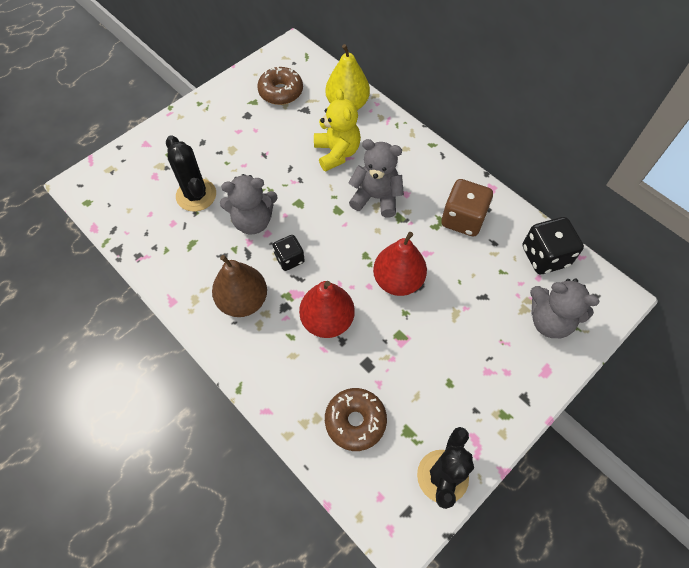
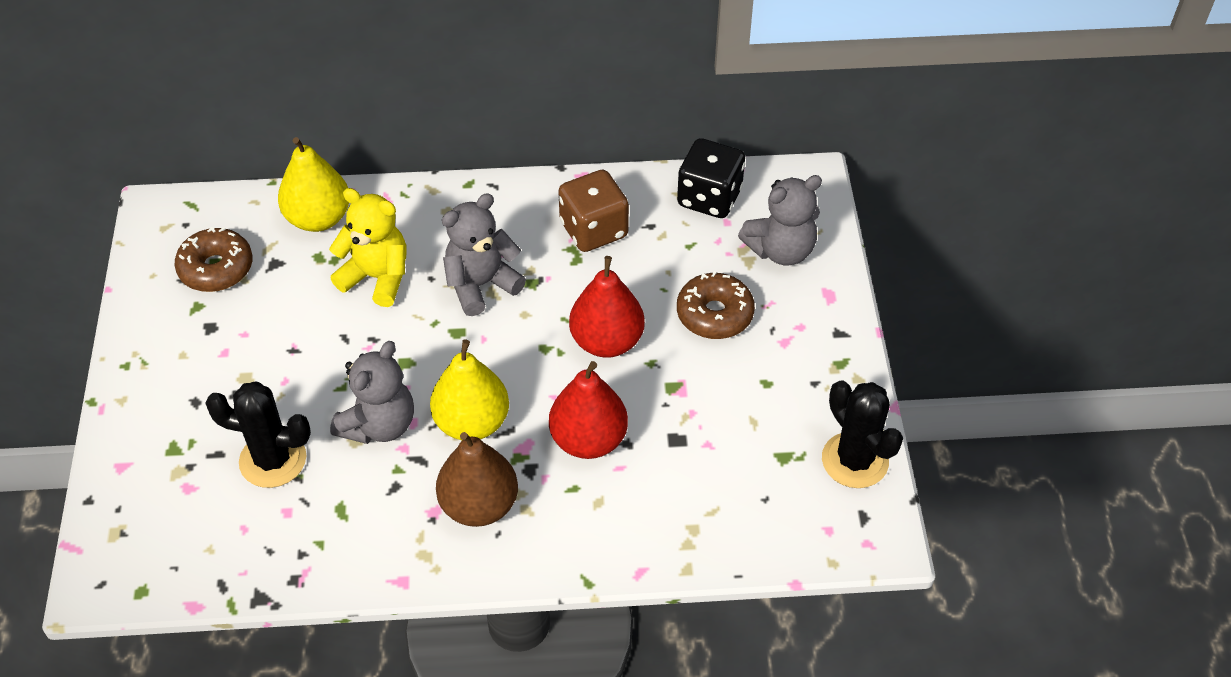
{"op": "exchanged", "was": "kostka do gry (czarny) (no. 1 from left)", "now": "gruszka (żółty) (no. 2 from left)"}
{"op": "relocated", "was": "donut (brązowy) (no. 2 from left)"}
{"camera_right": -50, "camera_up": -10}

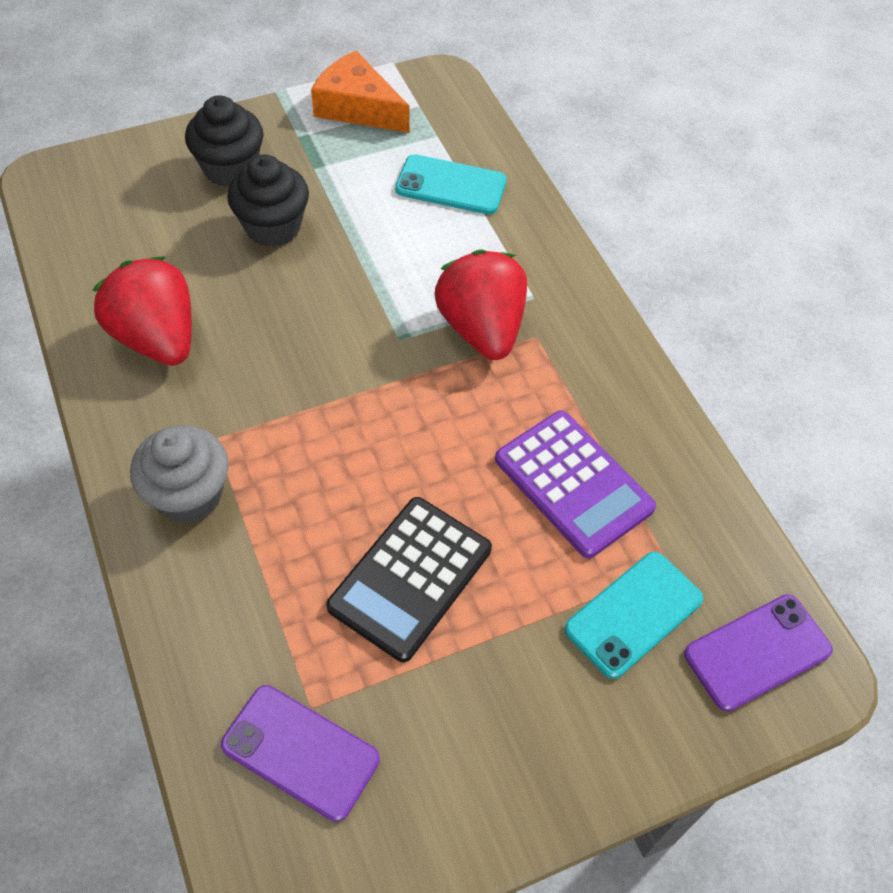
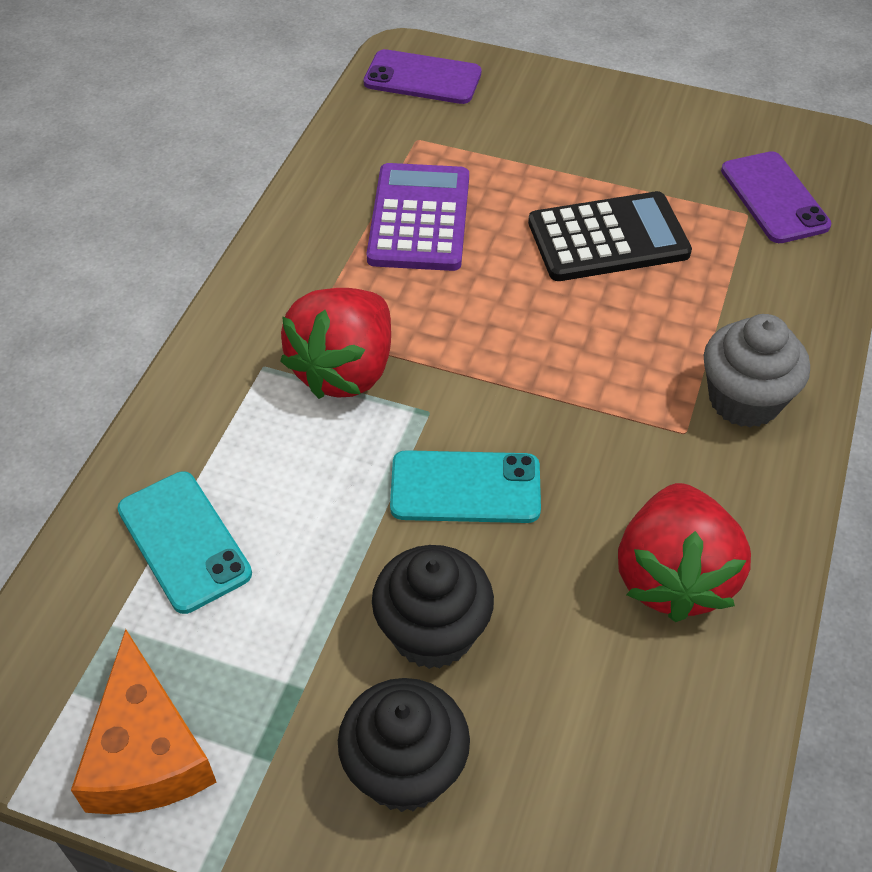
{"op": "relocated", "was": "telefon (turkusowy) (no. 2 from left)"}
{"camera_right": -135, "camera_up": -5}

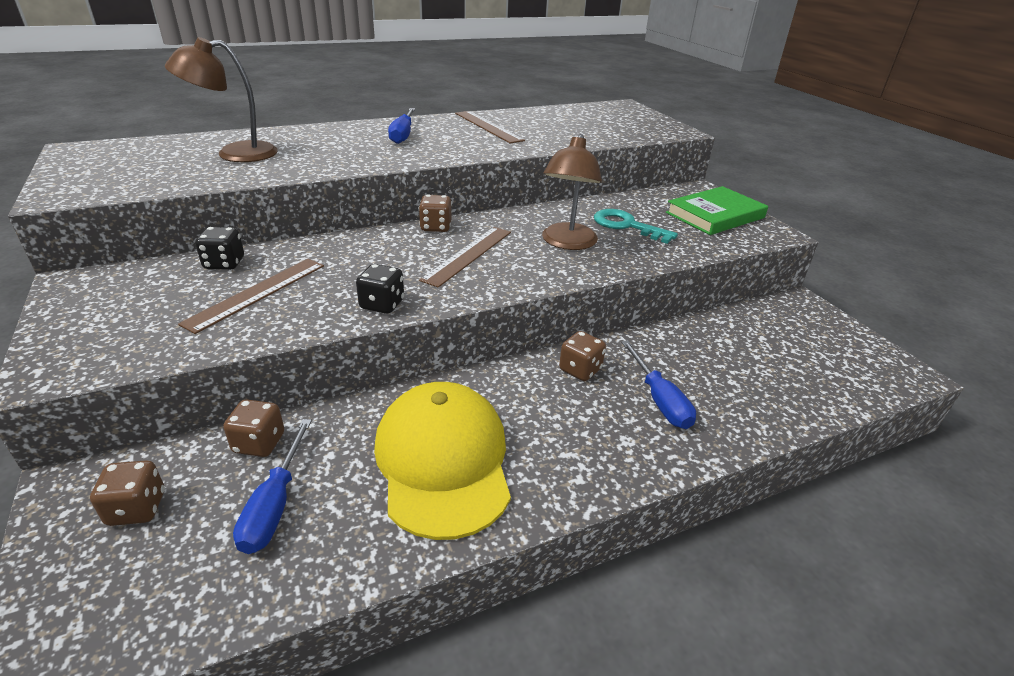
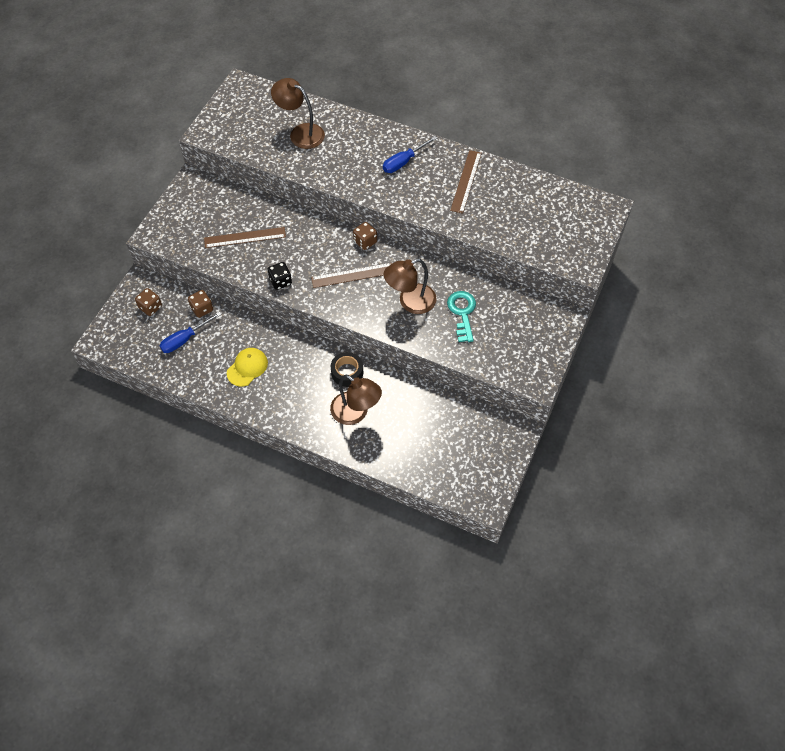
{"op": "size", "was": "czapka (żółty)", "ratio": 0.53}
{"op": "exchanged", "was": "śrubokręt (niebieski) (no. 3 from left)", "now": "lampka (brązowy) (no. 2 from left)"}
{"op": "exchanged", "was": "kostka do gry (brązowy) (no. 4 from left)", "now": "taśma klejąca (czarny)"}
{"op": "missing", "was": "kostka do gry (czarny) (no. 1 from left)"}
{"op": "missing", "was": "książka (zielony)"}
{"camera_right": 50, "camera_up": 25}

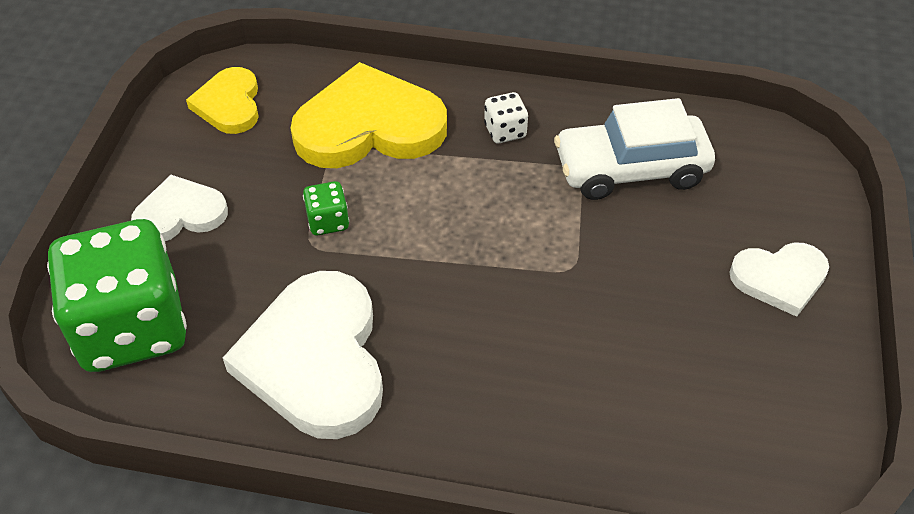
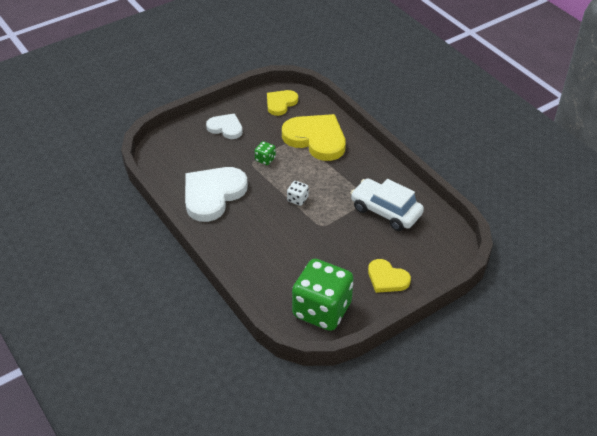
{"op": "relocated", "was": "kostka do gry (biały)"}
{"op": "relocated", "was": "kostka do gry (zielony) (no. 1 from left in the first image)", "now": "kostka do gry (zielony) (no. 2 from left)"}
{"op": "colour", "was": "serce (biały) (no. 3 from left)", "now": "serce (żółty) (no. 3 from left)"}
{"camera_right": 45, "camera_up": -5}

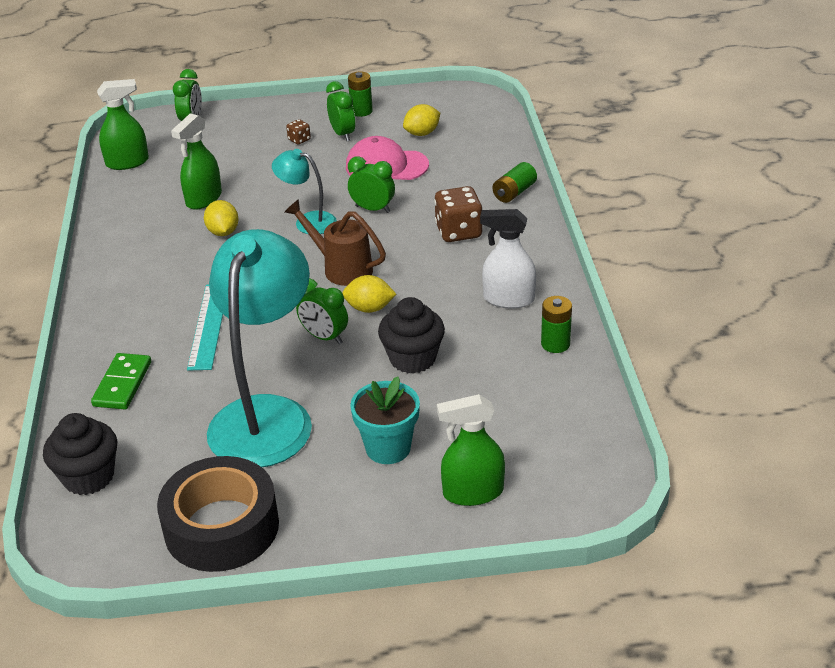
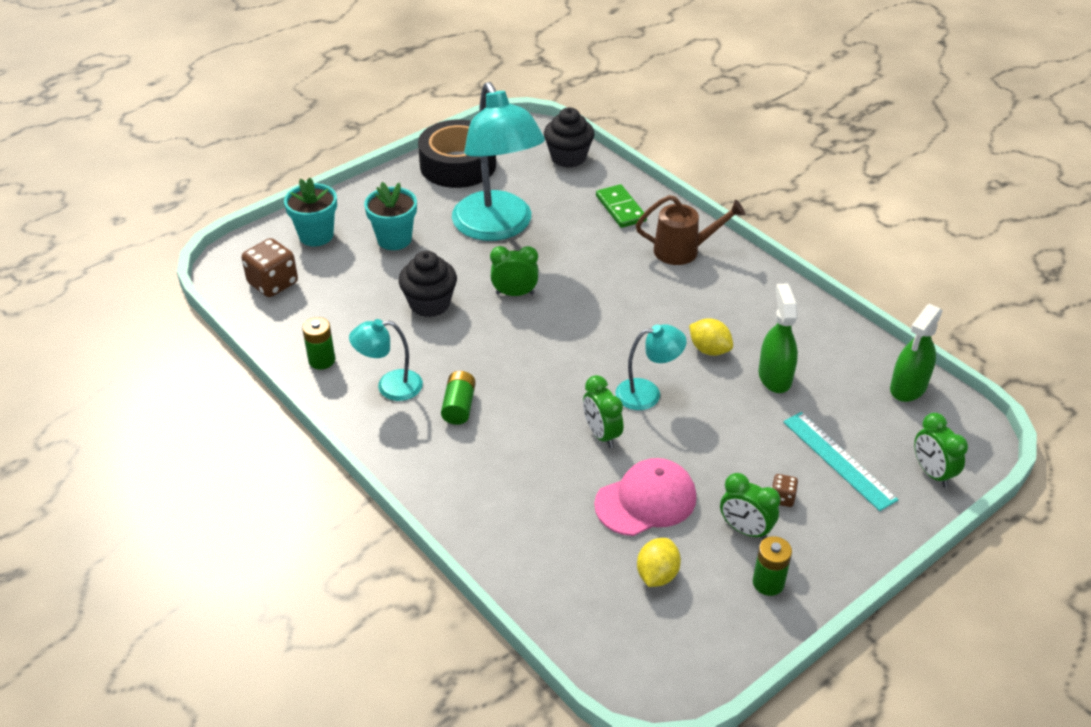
{"op": "relocated", "was": "kostka do gry (brązowy) (no. 2 from left in the first image)", "now": "kostka do gry (brązowy) (no. 1 from left)"}
{"op": "exchanged", "was": "spryskiwacz (zielony) (no. 3 from left)", "now": "doniczka (turkusowy) (no. 1 from left)"}
{"op": "exchanged", "was": "spryskiwacz (biały)", "now": "lampka (turkusowy) (no. 1 from left)"}
{"op": "relocated", "was": "bateria (zielony) (no. 2 from left)"}
{"op": "spun", "was": "budzik (zielony) (no. 4 from left in the first image)", "clockwise": 75}
{"op": "relocated", "was": "konewka (brązowy)"}
{"op": "relocated", "was": "linijka (turkusowy)"}
{"op": "missing", "was": "cytryna (żółty) (no. 2 from left)"}
{"camera_right": 145, "camera_up": 5}

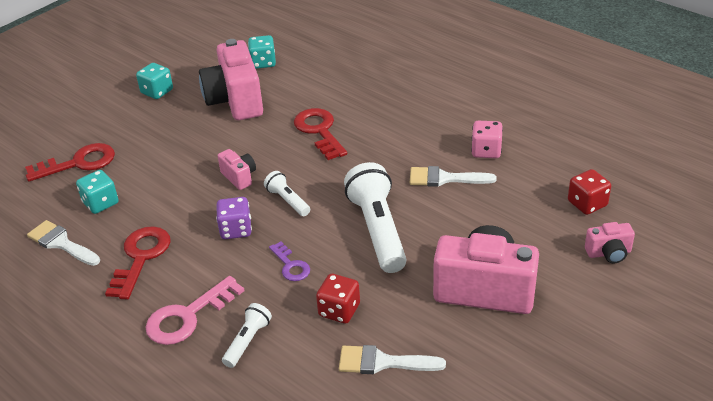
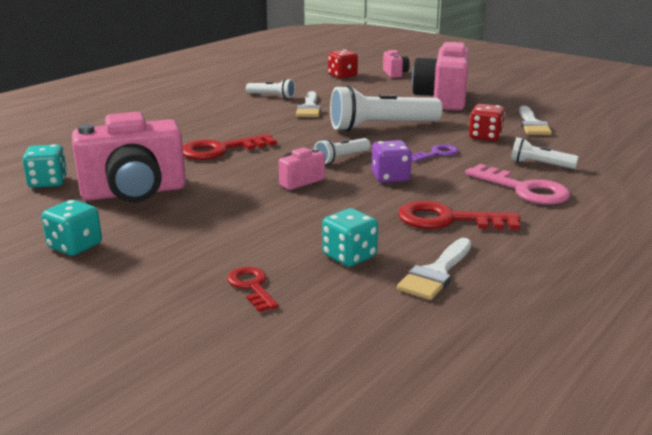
{"op": "size", "was": "klucz (czerwony) (no. 1 from left in the first image)", "ratio": 0.59}
{"op": "exchanged", "was": "kostka do gry (różowy)", "now": "latarka (biały) (no. 1 from left)"}
{"camera_right": -95, "camera_up": -15}

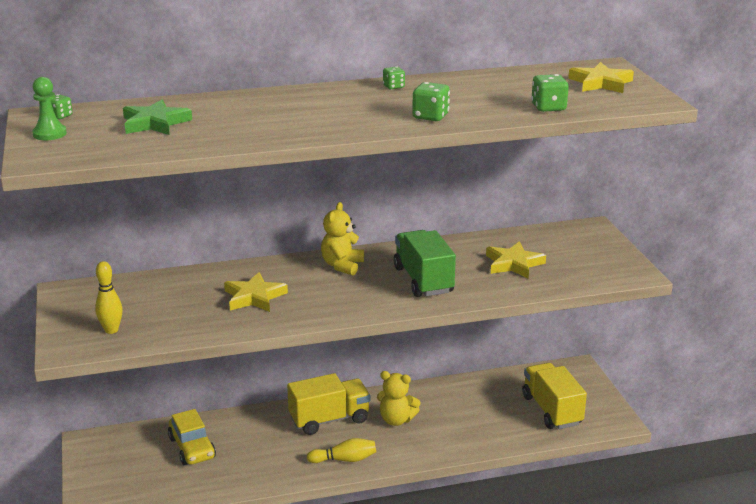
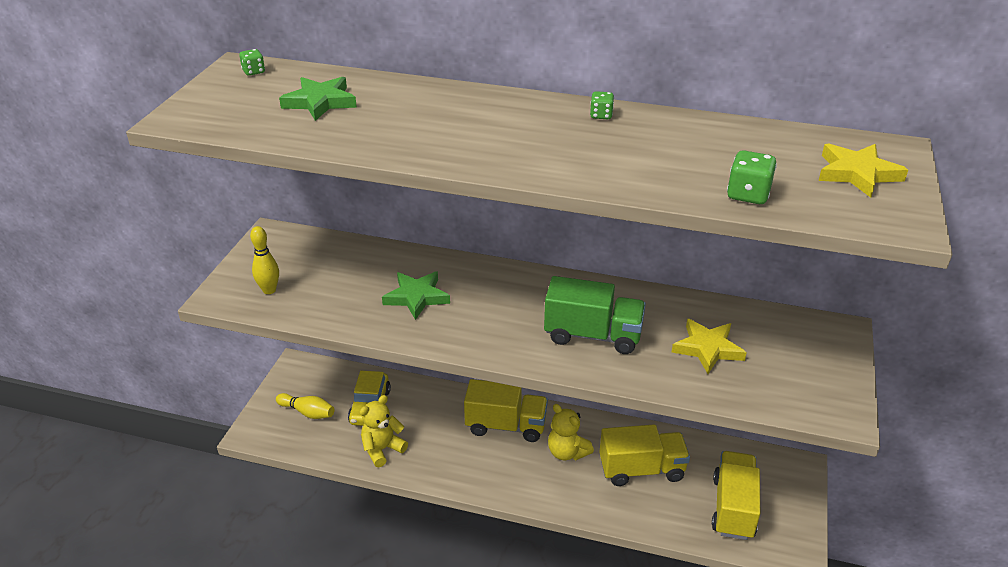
{"op": "relocated", "was": "kręgiel (żółty) (no. 2 from left)"}
{"op": "relocated", "was": "miś (żółty) (no. 1 from left)"}
{"op": "colour", "was": "gwiazda (żółty) (no. 1 from left)", "now": "gwiazda (zielony) (no. 2 from left)"}
{"op": "spun", "was": "ciężarówka (zielony)", "clockwise": 90}
{"op": "appeared", "now": "ciężarówka (żółty) (no. 2 from left)"}
{"op": "missing", "was": "pionek (zielony)"}
{"op": "missing", "was": "kostka do gry (zielony) (no. 3 from left)"}
{"camera_right": 30, "camera_up": 10}

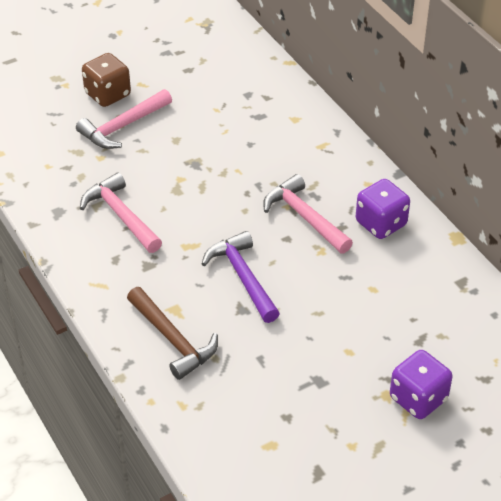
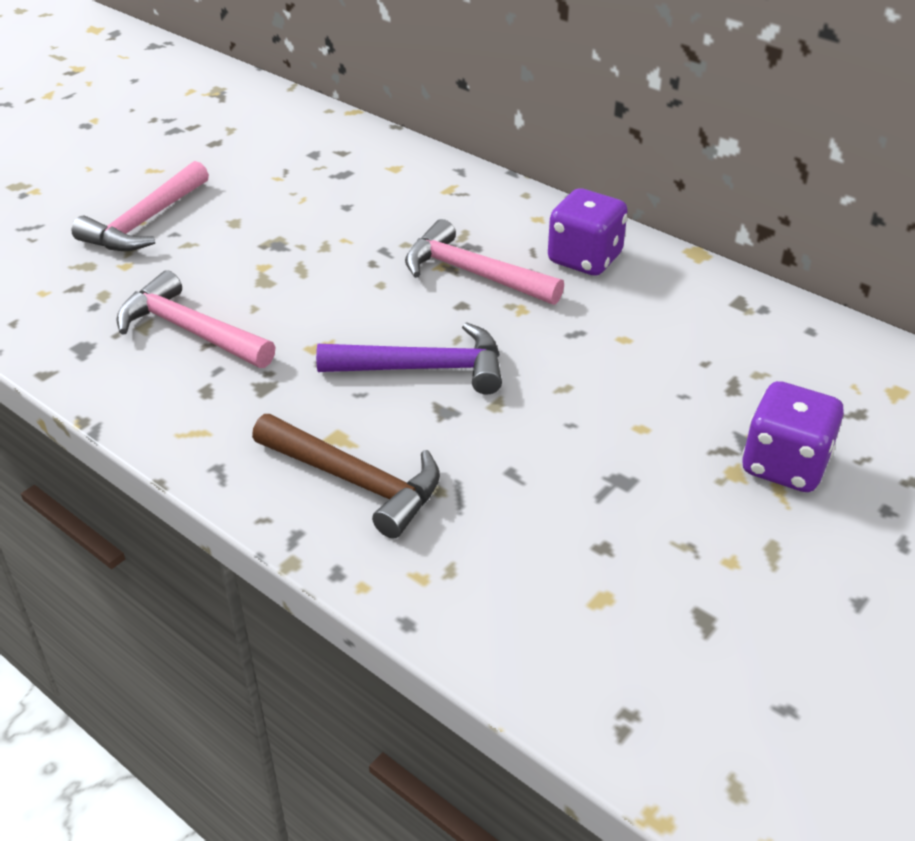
{"op": "spun", "was": "młotek (fioletowy)", "clockwise": 135}
{"op": "missing", "was": "kostka do gry (brązowy)"}
{"camera_right": -20, "camera_up": -5}

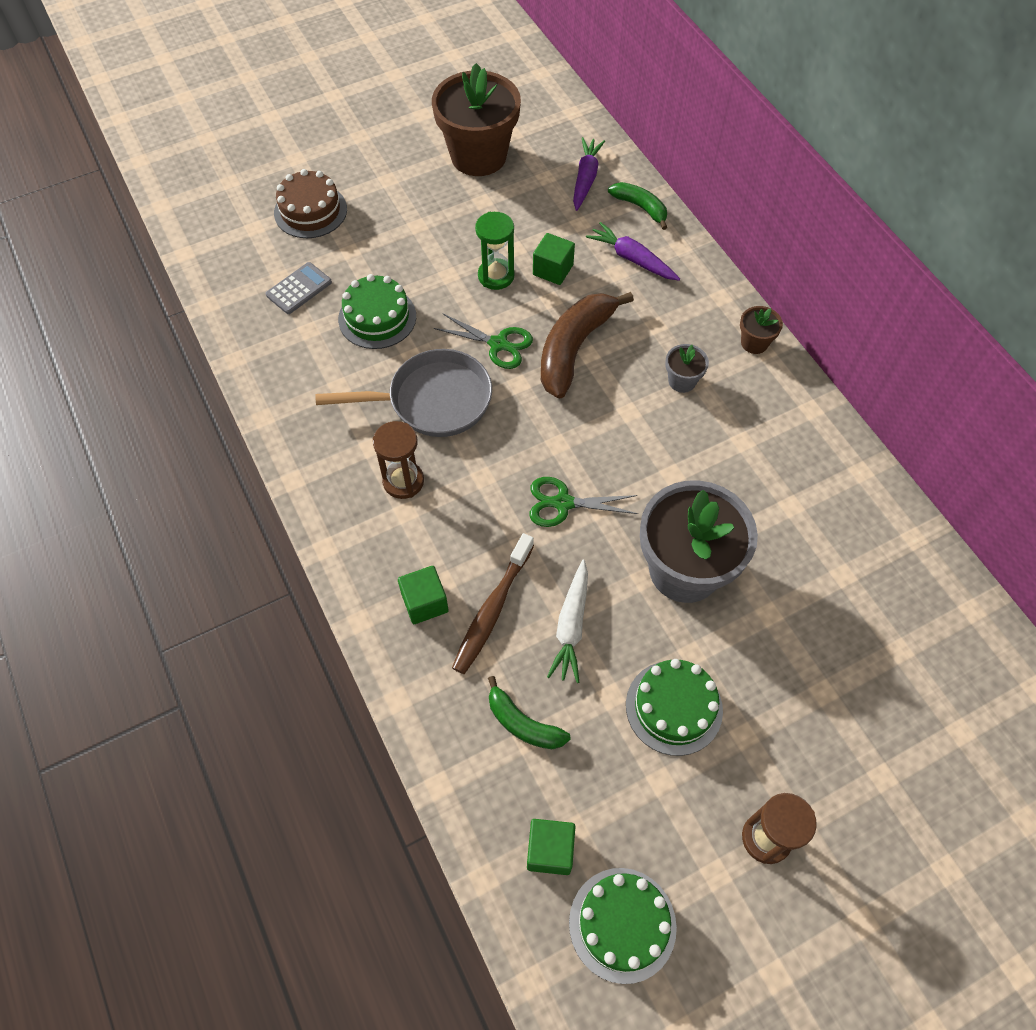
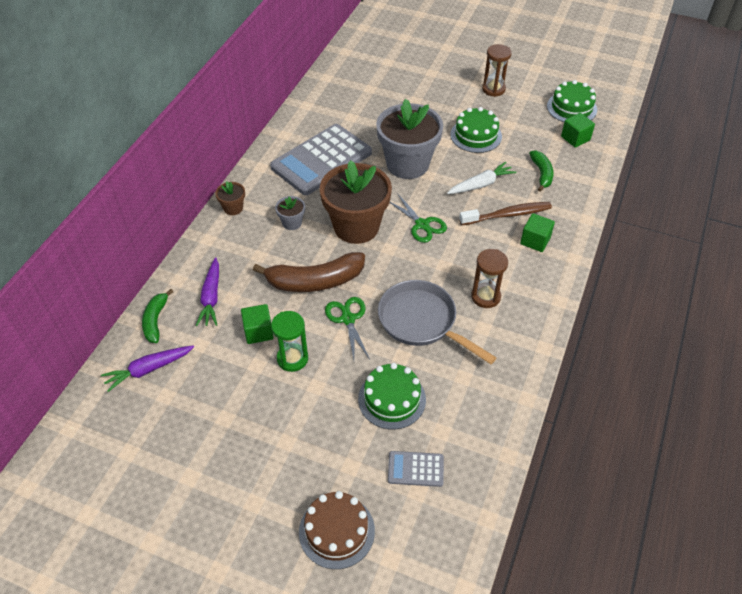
{"op": "appeared", "now": "kalkulator (szary) (no. 1 from left)"}
{"op": "relocated", "was": "doniczka (brązowy) (no. 1 from left in the first image)", "now": "doniczka (brązowy) (no. 2 from left)"}
{"camera_right": -130, "camera_up": -10}

